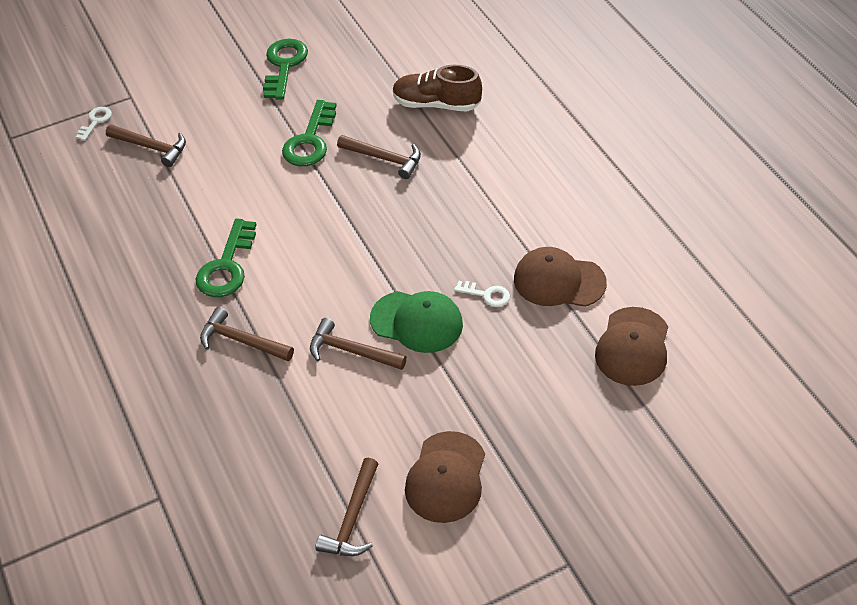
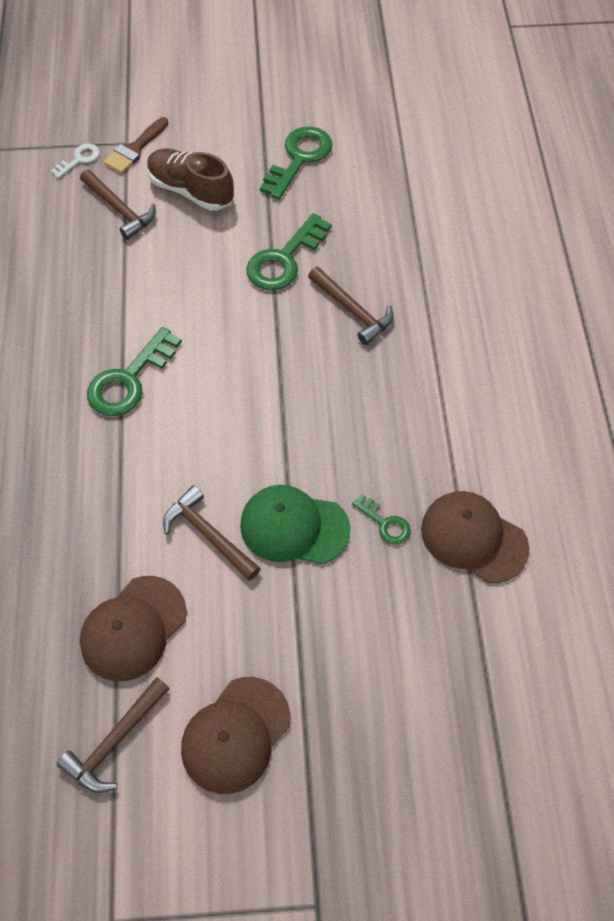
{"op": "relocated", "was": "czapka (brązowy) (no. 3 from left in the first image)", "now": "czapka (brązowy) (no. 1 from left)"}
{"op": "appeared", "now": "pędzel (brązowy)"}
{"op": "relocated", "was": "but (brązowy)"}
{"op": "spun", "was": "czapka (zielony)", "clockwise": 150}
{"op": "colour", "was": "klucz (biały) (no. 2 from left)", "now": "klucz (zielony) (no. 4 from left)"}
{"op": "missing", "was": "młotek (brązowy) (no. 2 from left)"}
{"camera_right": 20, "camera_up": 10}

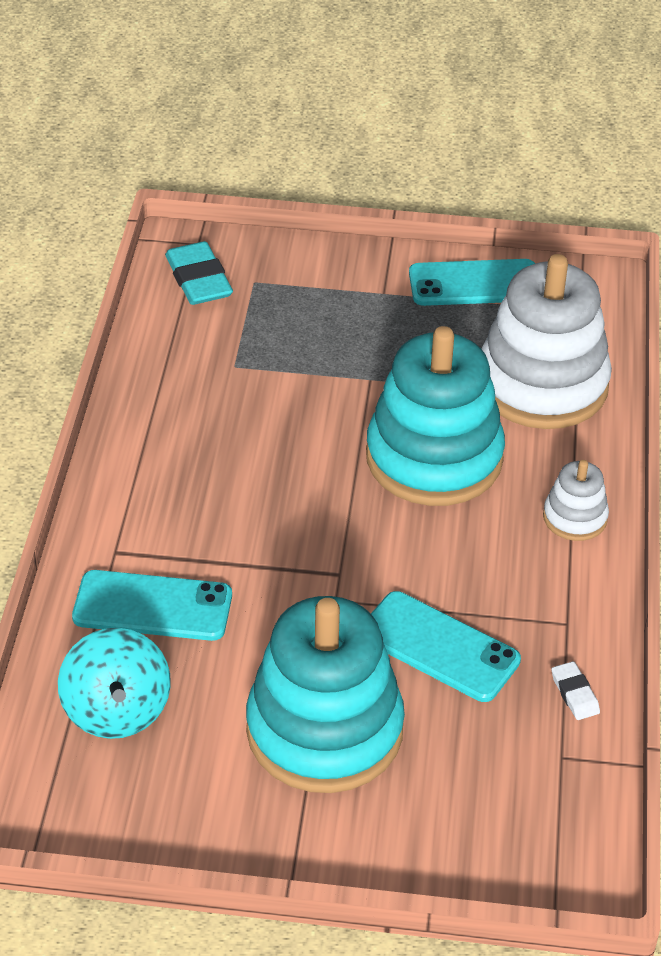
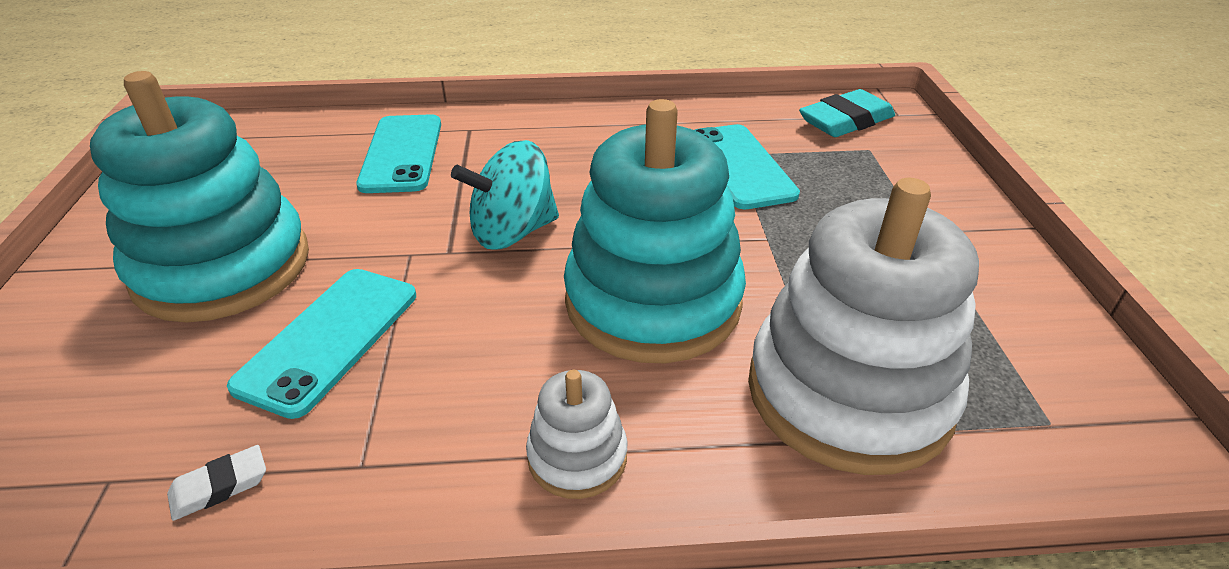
{"op": "relocated", "was": "bączek (turkusowy)"}
{"op": "relocated", "was": "telefon (turkusowy) (no. 3 from left)"}
{"camera_right": 80, "camera_up": -5}

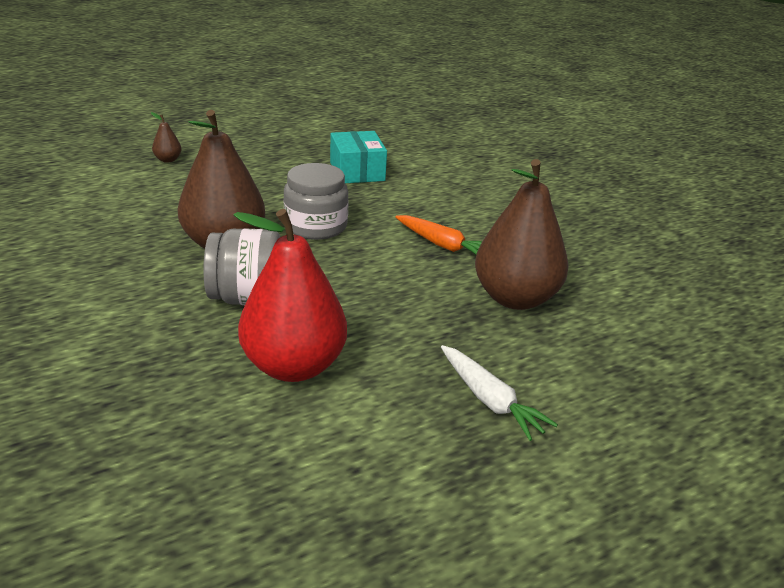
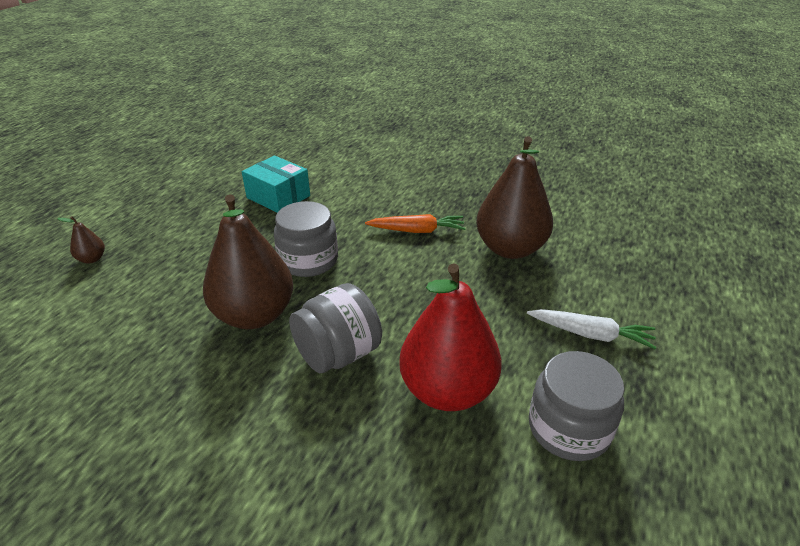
{"op": "appeared", "now": "słoik (szary) (no. 3 from left)"}
{"camera_right": -35, "camera_up": 5}

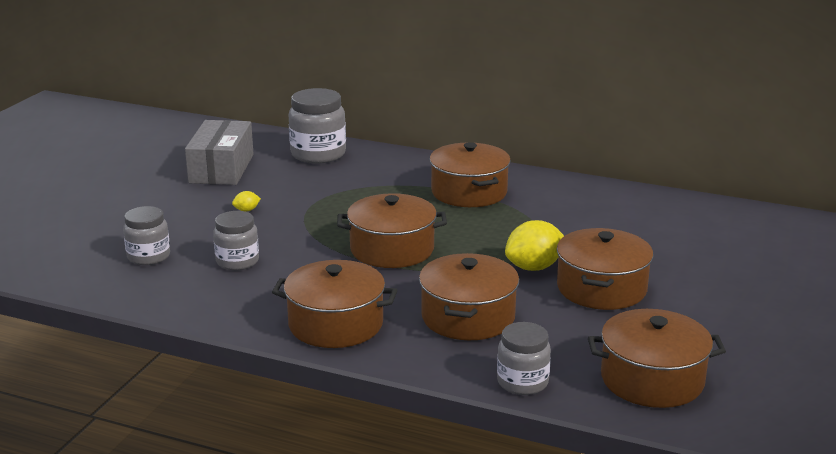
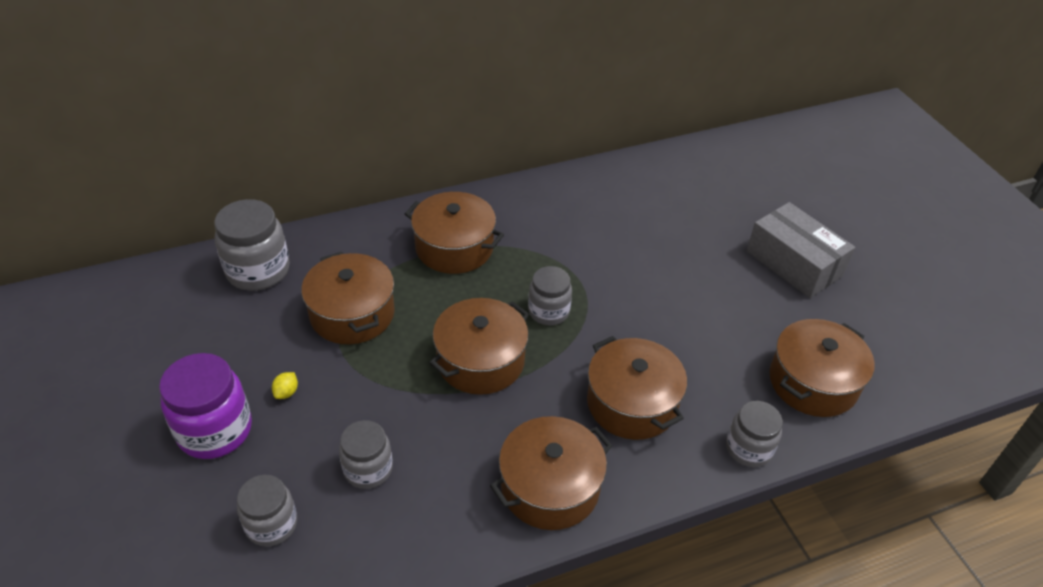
{"op": "appeared", "now": "słoik (fioletowy)"}
{"op": "relocated", "was": "garnek (brązowy) (no. 5 from left in the first image)", "now": "garnek (brązowy) (no. 1 from left)"}
{"op": "appeared", "now": "słoik (szary) (no. 4 from left)"}
{"op": "relocated", "was": "pudełko (szary)"}
{"op": "missing", "was": "cytryna (żółty) (no. 2 from left)"}
{"camera_right": -45, "camera_up": 20}

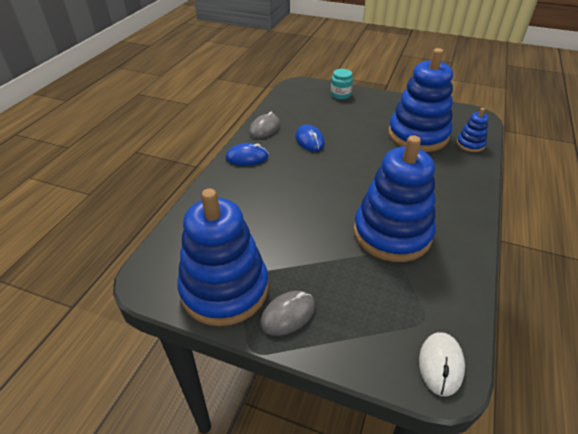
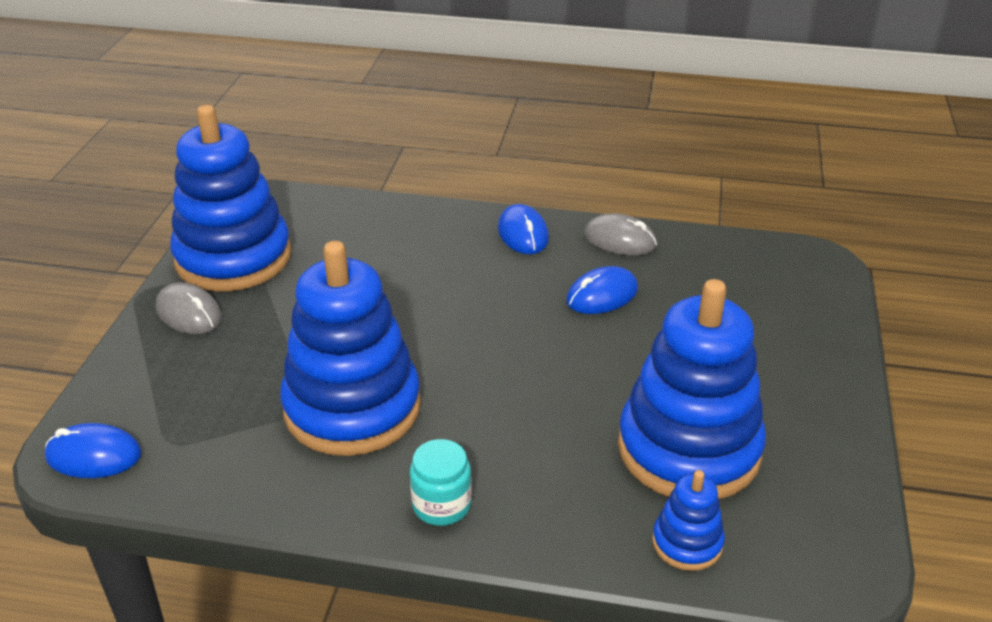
{"op": "colour", "was": "myszka (biały)", "now": "myszka (niebieski) (no. 1 from left)"}
{"op": "relocated", "was": "słoik (turkusowy)"}
{"camera_right": 80, "camera_up": -5}

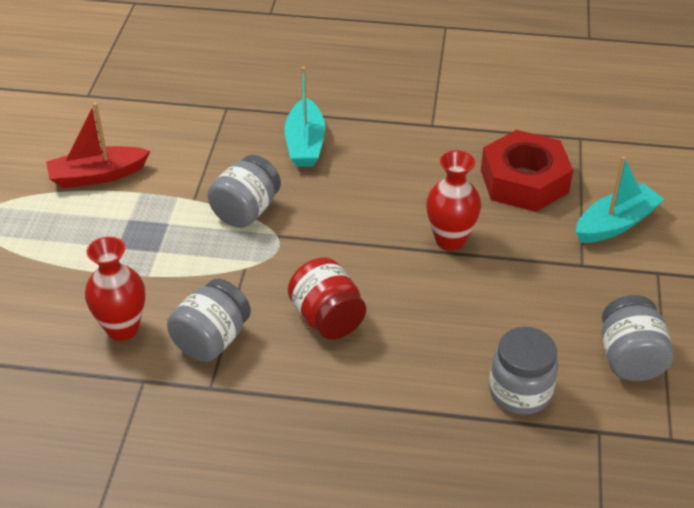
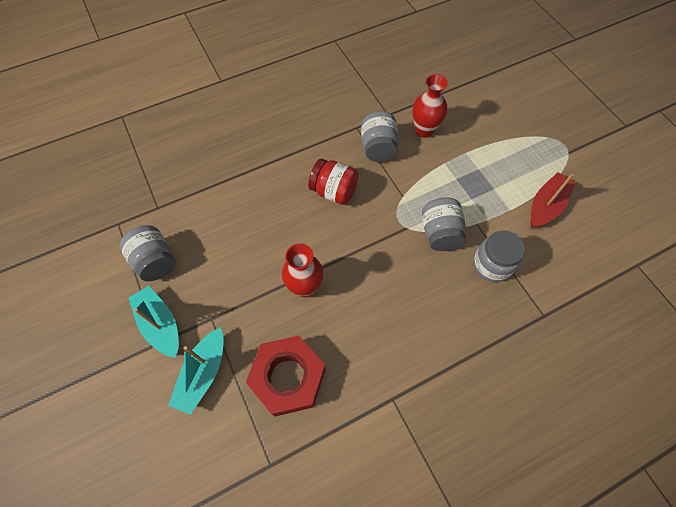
{"op": "relocated", "was": "łódka (turkusowy) (no. 1 from left)"}
{"op": "relocated", "was": "słoik (szary) (no. 3 from left in the first image)", "now": "słoik (szary) (no. 4 from left)"}
{"camera_right": 145, "camera_up": 20}

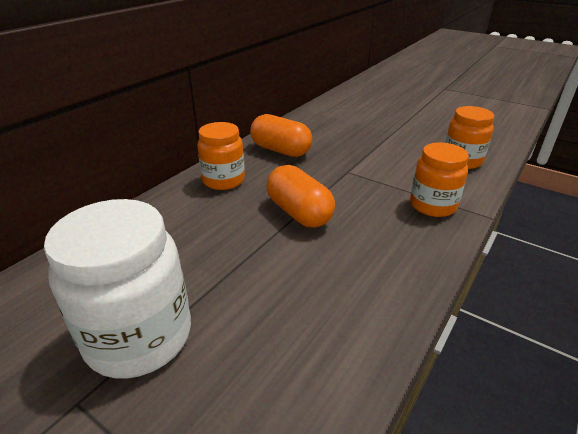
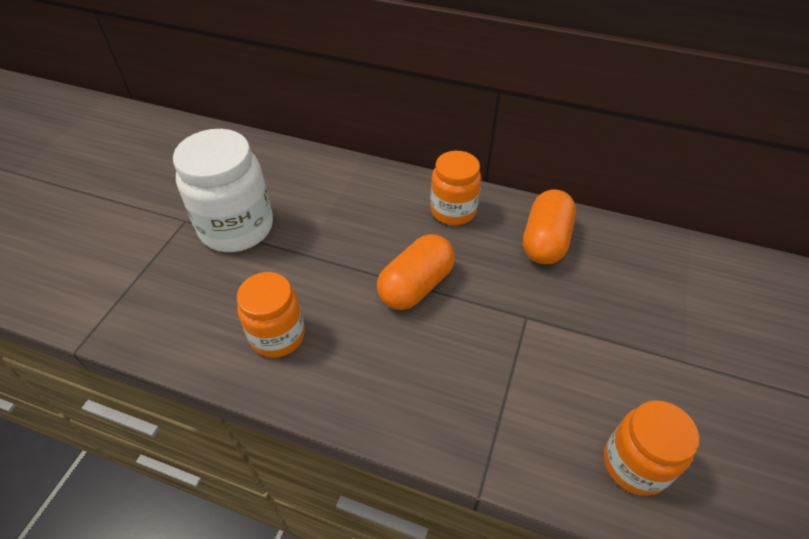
{"op": "relocated", "was": "słoik (pomarańczowy) (no. 2 from left in the first image)", "now": "słoik (pomarańczowy) (no. 1 from left)"}
{"camera_right": 75, "camera_up": 15}

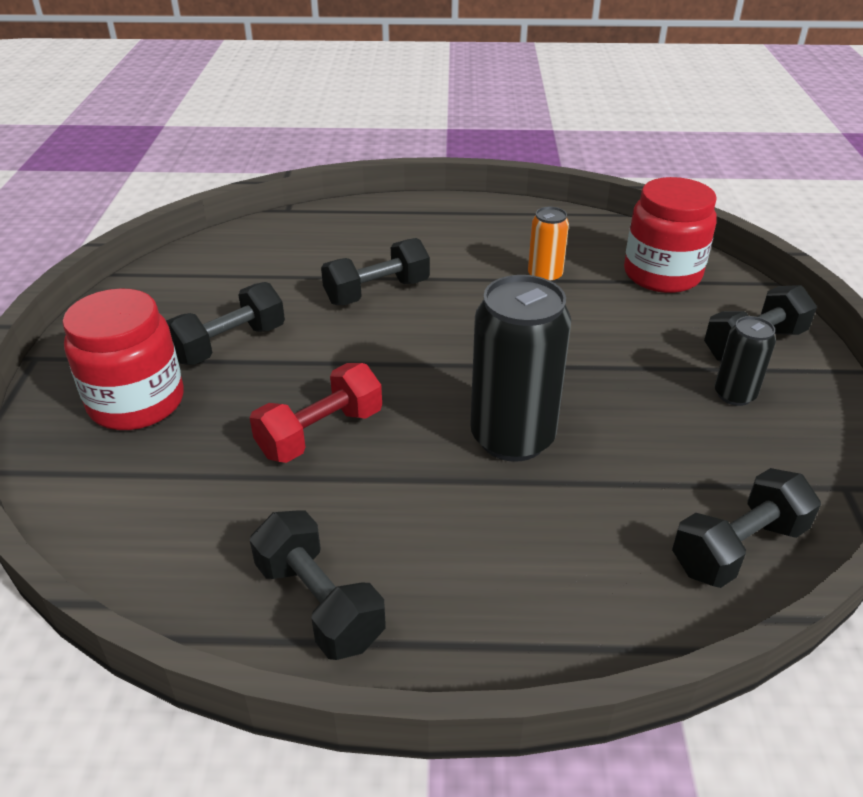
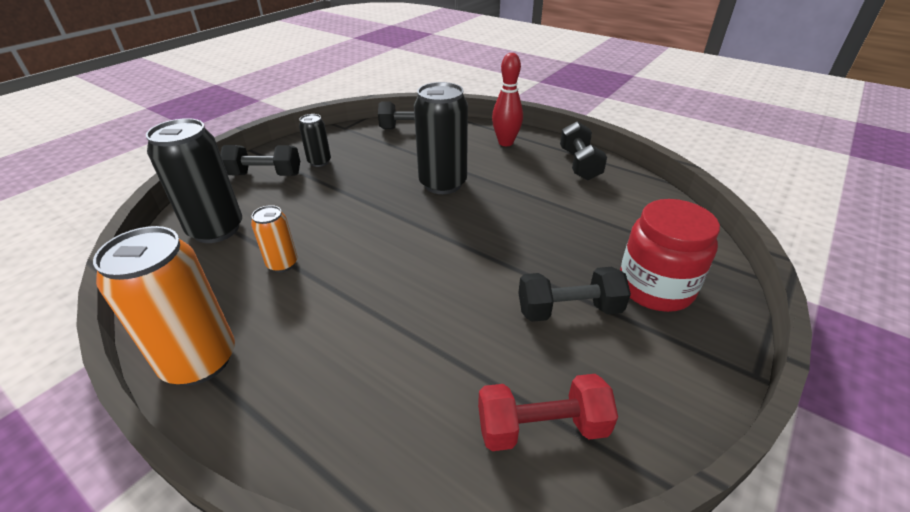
{"op": "appeared", "now": "puszka (pomarańczowy) (no. 1 from left)"}
{"op": "exchanged", "was": "słoik (czerwony) (no. 2 from left)", "now": "puszka (czarny) (no. 1 from left)"}
{"op": "relocated", "was": "hantel (czerwony)"}
{"op": "appeared", "now": "kręgiel (czerwony)"}
{"op": "missing", "was": "hantel (czarny) (no. 3 from left)"}
{"camera_right": -145, "camera_up": 0}

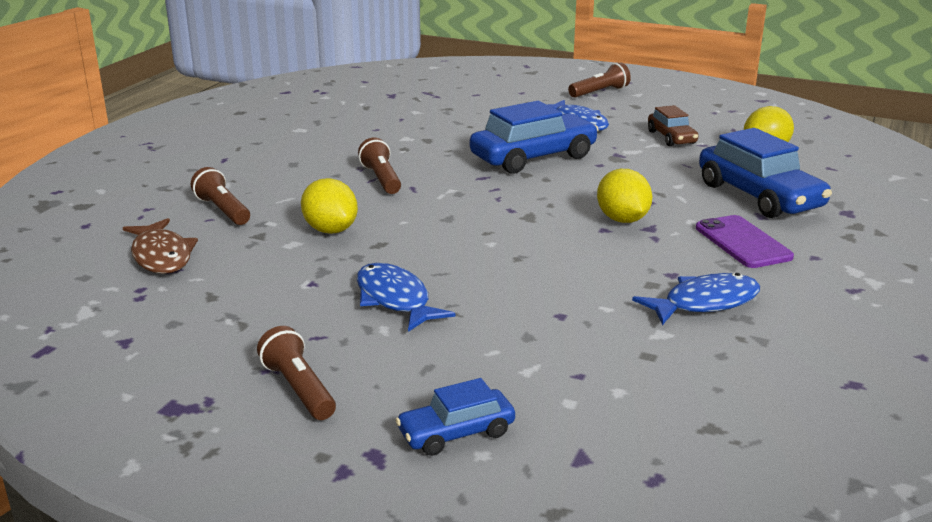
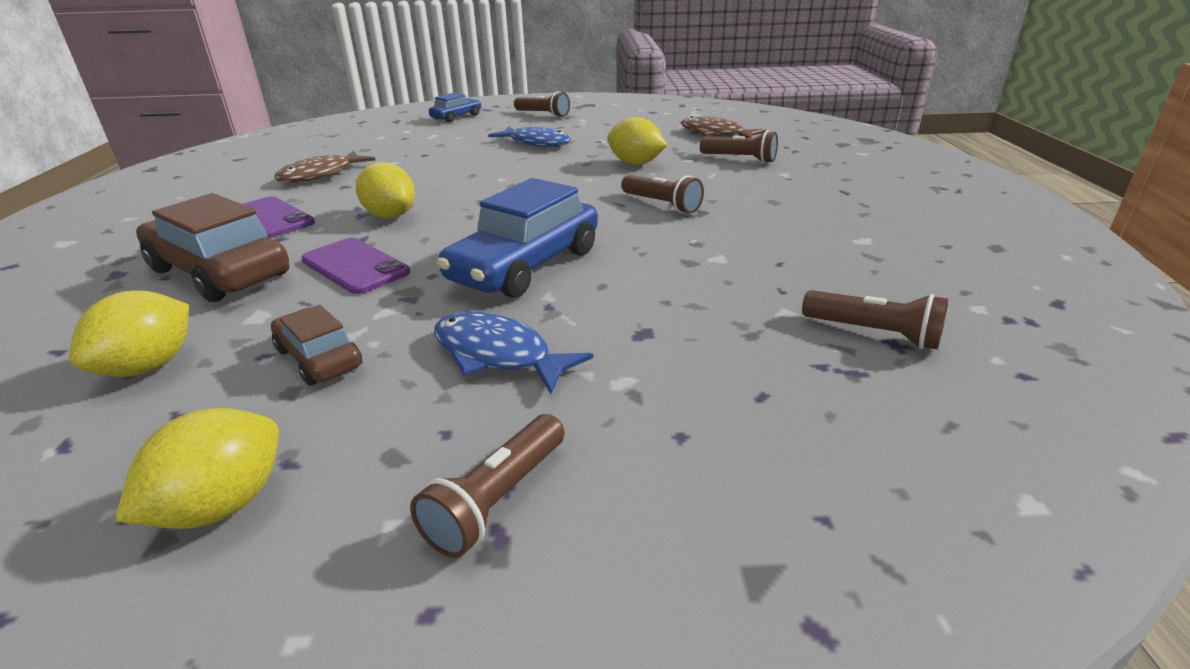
{"op": "appeared", "now": "cytryna (żółty) (no. 2 from left)"}
{"op": "colour", "was": "samochód (niebieski) (no. 3 from left)", "now": "samochód (brązowy) (no. 1 from left)"}
{"op": "colour", "was": "ryba (niebieski) (no. 3 from left)", "now": "ryba (brązowy) (no. 1 from left)"}
{"op": "appeared", "now": "telefon (fioletowy) (no. 2 from left)"}
{"op": "appeared", "now": "latarka (brązowy) (no. 5 from left)"}
{"camera_right": 155, "camera_up": 5}

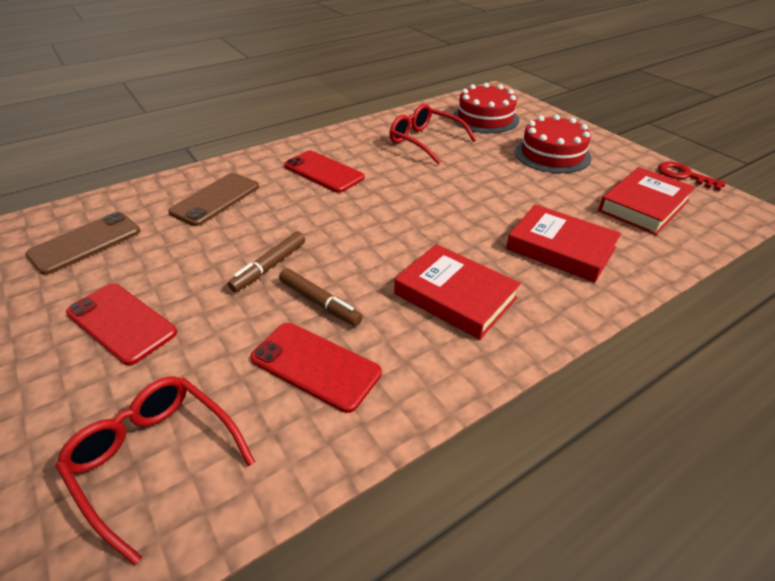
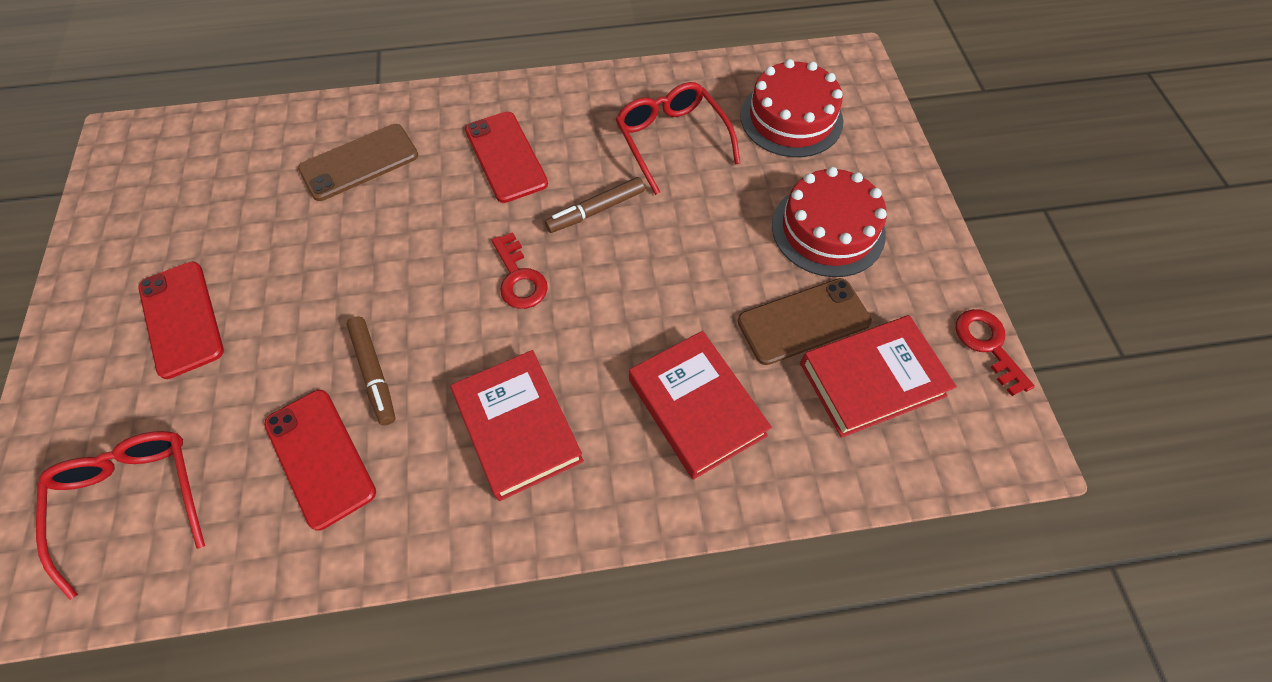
{"op": "appeared", "now": "klucz (czerwony) (no. 1 from left)"}
{"op": "relocated", "was": "flamaster (brązowy) (no. 1 from left in the first image)", "now": "flamaster (brązowy) (no. 2 from left)"}
{"op": "relocated", "was": "telefon (brązowy) (no. 1 from left in the first image)", "now": "telefon (brązowy) (no. 2 from left)"}
{"camera_right": 25, "camera_up": 20}

